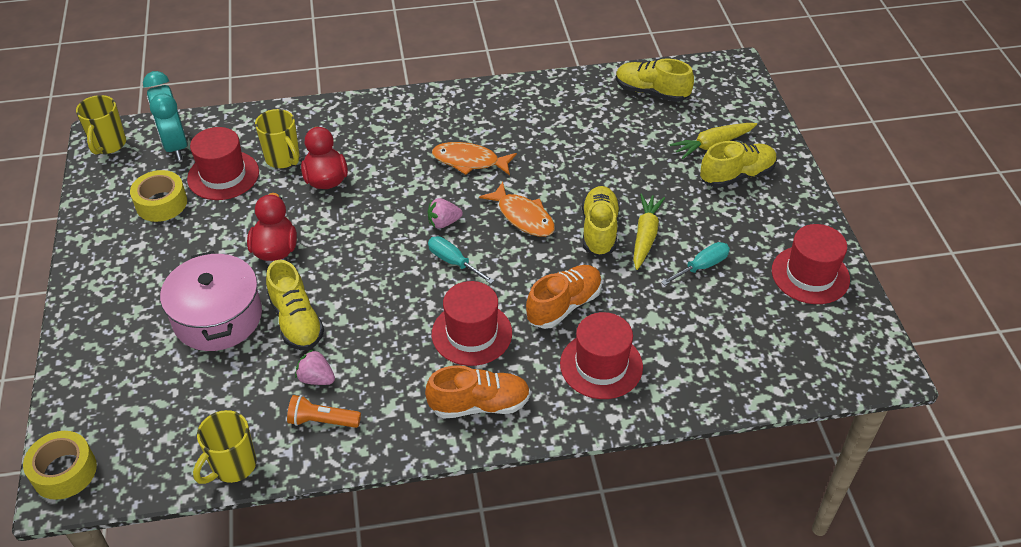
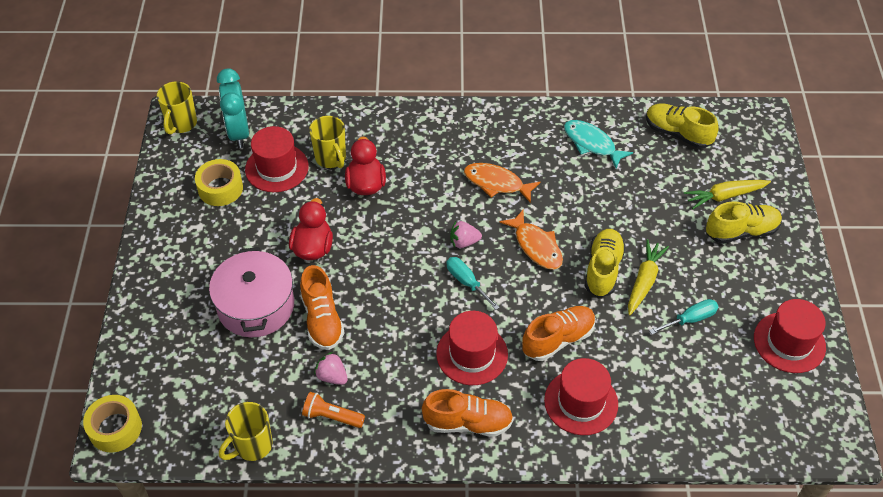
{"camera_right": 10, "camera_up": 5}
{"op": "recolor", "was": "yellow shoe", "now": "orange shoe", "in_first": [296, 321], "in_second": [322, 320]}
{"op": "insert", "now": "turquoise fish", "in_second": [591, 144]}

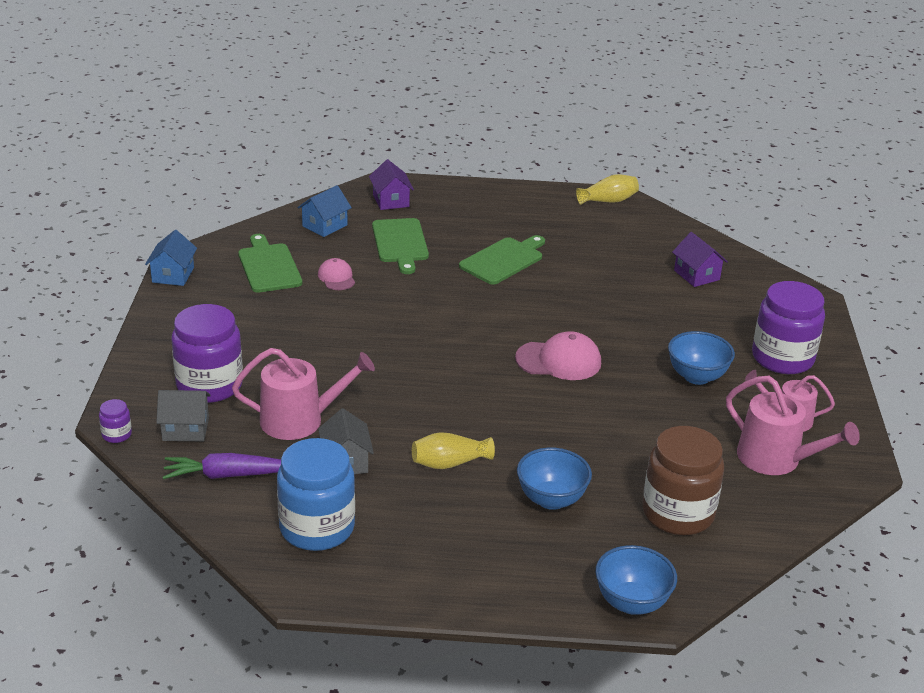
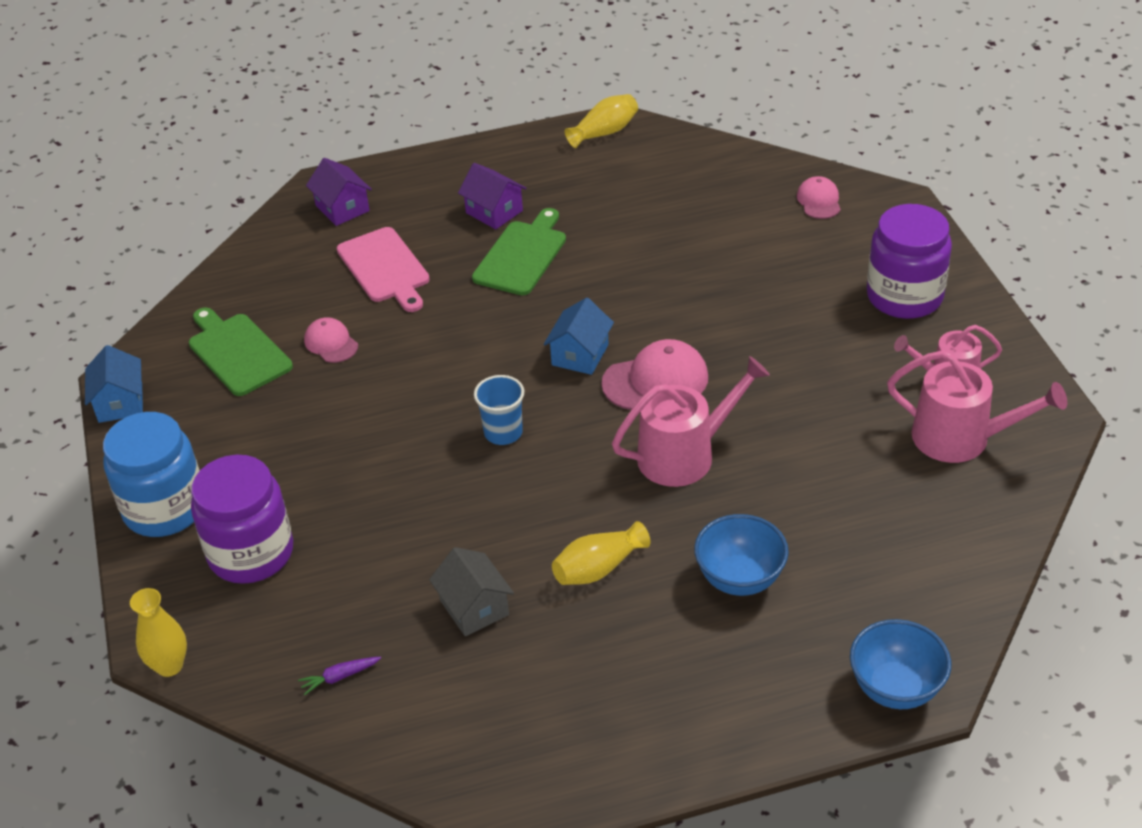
{"camera_right": -15, "camera_up": 10}
{"op": "replace", "was": "purple jar", "now": "yellow vase", "in_first": [116, 435], "in_second": [169, 665]}
{"op": "delete", "was": "grey house", "in_first": [185, 429]}
{"op": "resize", "was": "purple carrot", "in_first": [227, 475], "in_second": [339, 677], "ratio": 0.49}
{"op": "move", "was": "pink watering can", "in_first": [299, 420], "in_second": [684, 455]}
{"op": "move", "was": "blue jar", "in_first": [317, 528], "in_second": [165, 508]}
{"op": "move", "was": "blue house", "in_first": [324, 225], "in_second": [580, 355]}
{"op": "recolor", "was": "green cutting board", "now": "pink cutting board", "in_first": [400, 243], "in_second": [385, 268]}
{"op": "delete", "was": "brown jar", "in_first": [678, 513]}
{"op": "delete", "was": "blue bowl", "in_first": [696, 376]}
{"op": "move", "was": "purple house", "in_first": [696, 275], "in_second": [494, 212]}
{"op": "insert", "now": "blue cup", "in_second": [503, 432]}
{"op": "insert", "now": "pink cap", "in_second": [819, 201]}

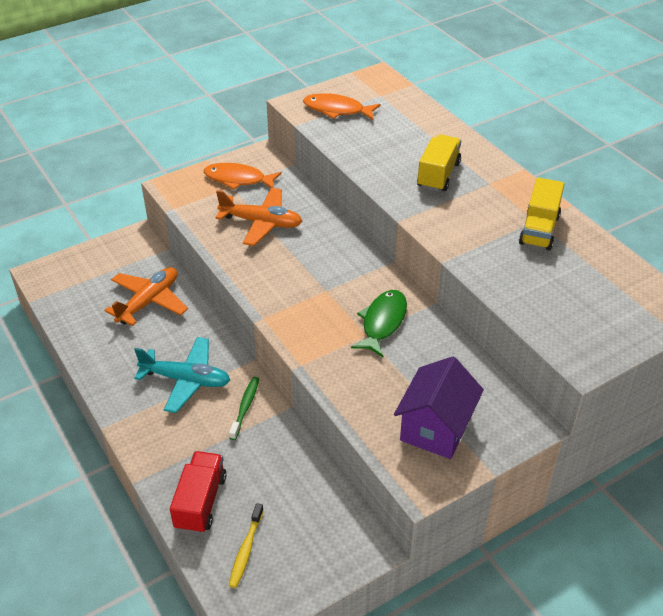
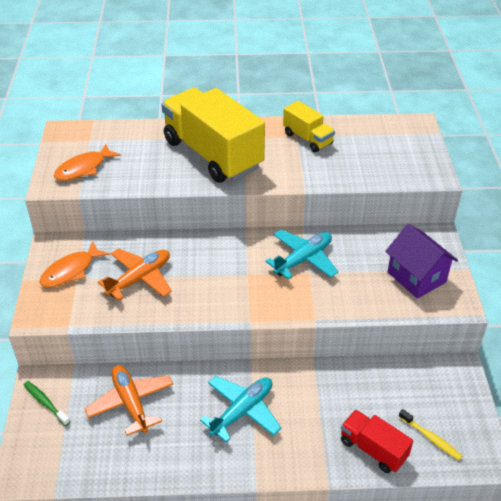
{"camera_right": -60, "camera_up": 0}
{"op": "move", "was": "green toothbrush", "in_first": [245, 407], "in_second": [45, 403]}
{"op": "replace", "was": "green fish", "now": "turquoise plane", "in_first": [382, 322], "in_second": [303, 259]}
{"op": "resize", "was": "yellow truck", "in_first": [438, 175], "in_second": [212, 154], "ratio": 2.06}

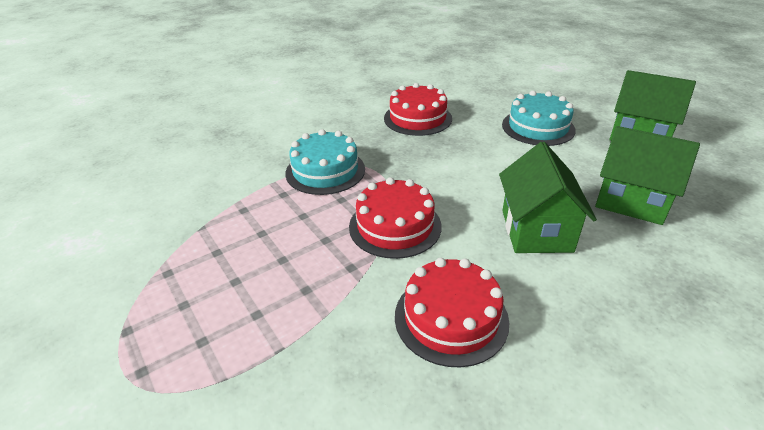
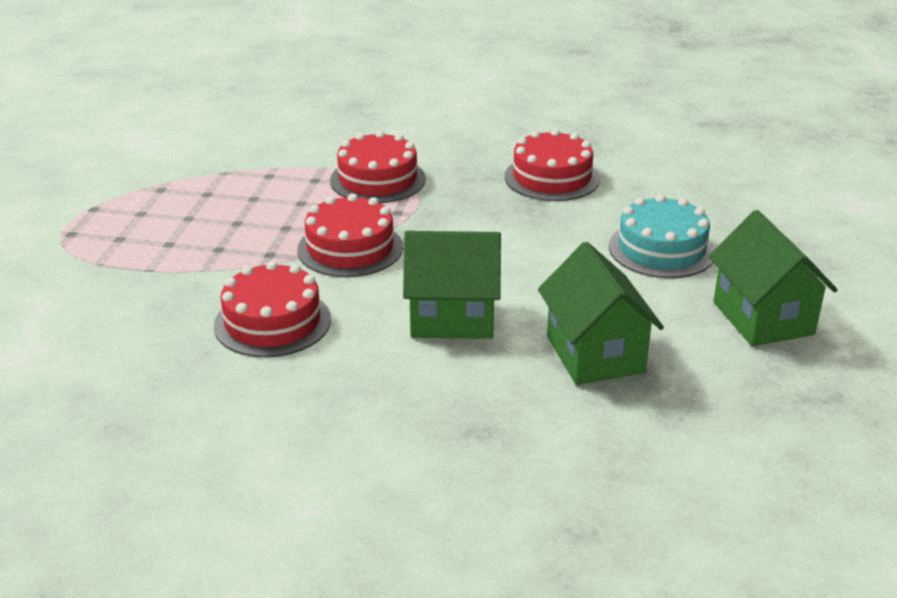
{"camera_right": 45, "camera_up": -5}
{"op": "recolor", "was": "turquoise cake", "now": "red cake", "in_first": [325, 171], "in_second": [377, 179]}
{"op": "rotate", "was": "green house", "in_first": [536, 230], "in_second": [452, 318], "clockwise": 45}

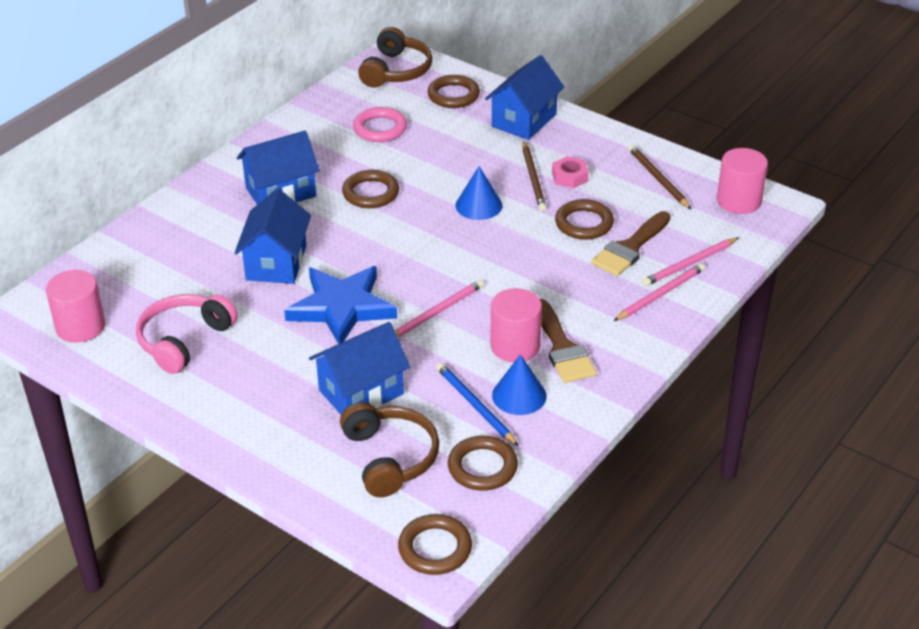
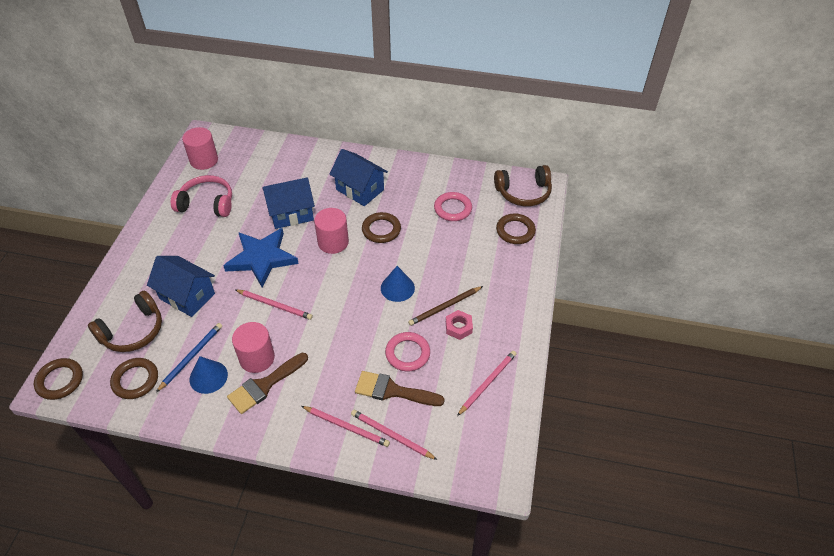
{"camera_right": 65, "camera_up": 10}
{"op": "delete", "was": "blue house", "in_first": [524, 120]}
{"op": "recolor", "was": "brown ring", "now": "pink ring", "in_first": [584, 223], "in_second": [407, 353]}
{"op": "recolor", "was": "brown pencil", "now": "pink pencil", "in_first": [658, 179], "in_second": [487, 383]}
{"op": "move", "was": "pink cylinder", "in_first": [739, 201], "in_second": [333, 242]}

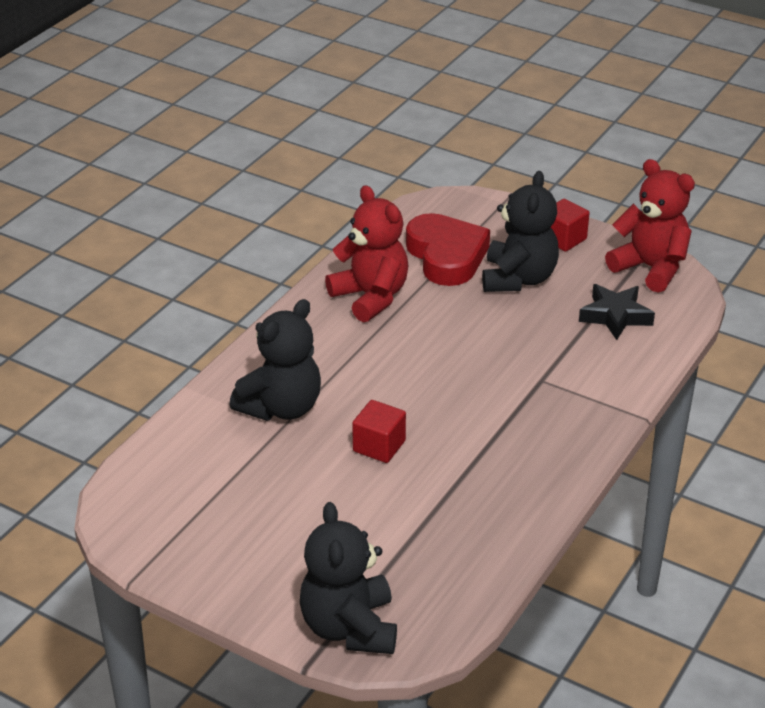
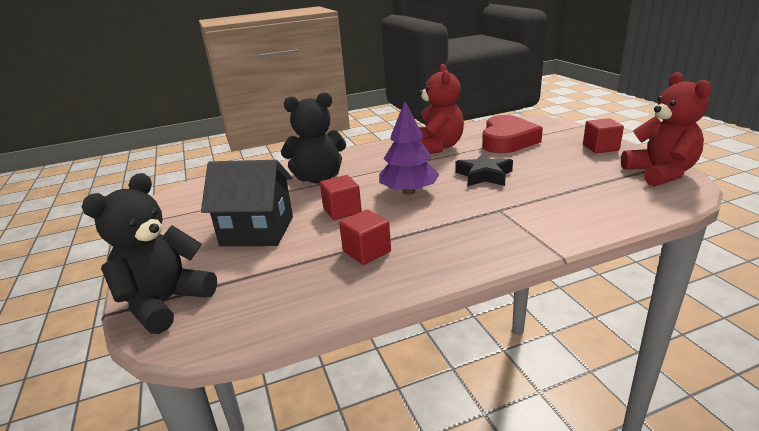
{"camera_right": 40, "camera_up": -10}
{"op": "delete", "was": "black teddy bear", "in_first": [518, 279]}
{"op": "move", "was": "black star", "in_first": [615, 316], "in_second": [484, 175]}
{"op": "insert", "now": "black house", "in_second": [257, 231]}
{"op": "insert", "now": "red cube", "in_second": [366, 251]}
{"op": "insert", "now": "purple tree", "in_second": [409, 191]}

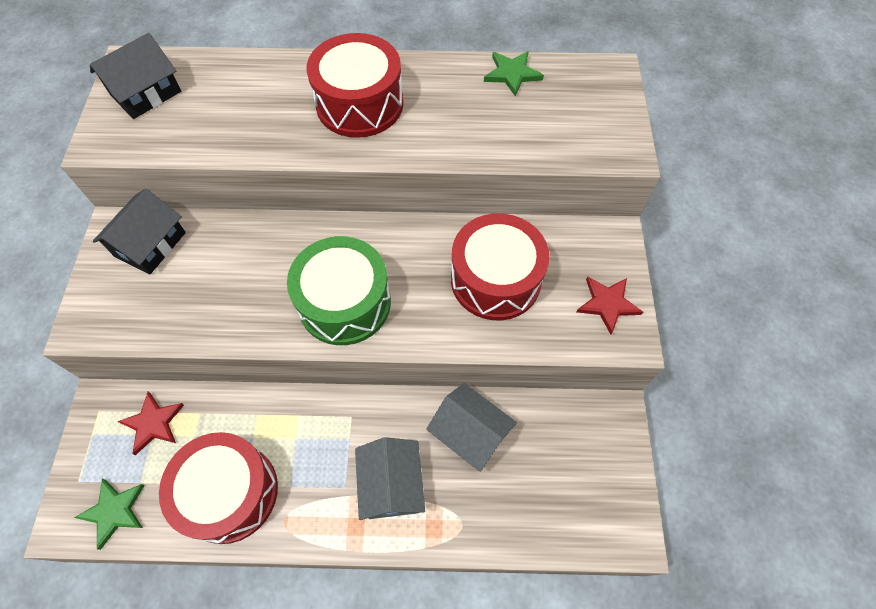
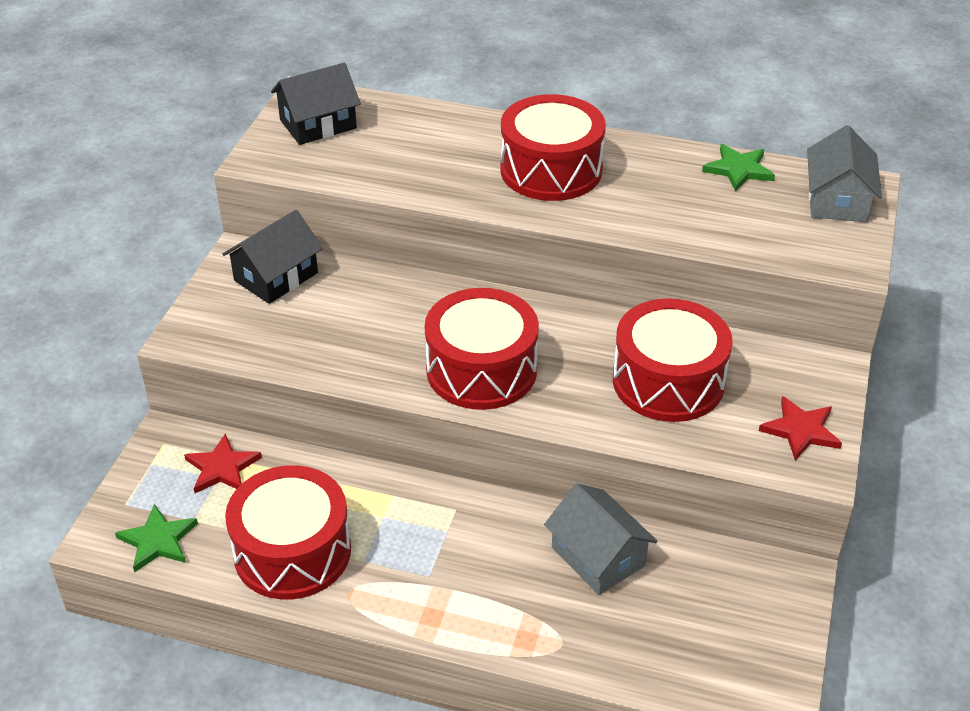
{"camera_right": 15, "camera_up": -20}
{"op": "recolor", "was": "green drum", "now": "red drum", "in_first": [344, 303], "in_second": [481, 370]}
{"op": "move", "was": "grey house", "in_first": [391, 484], "in_second": [837, 200]}

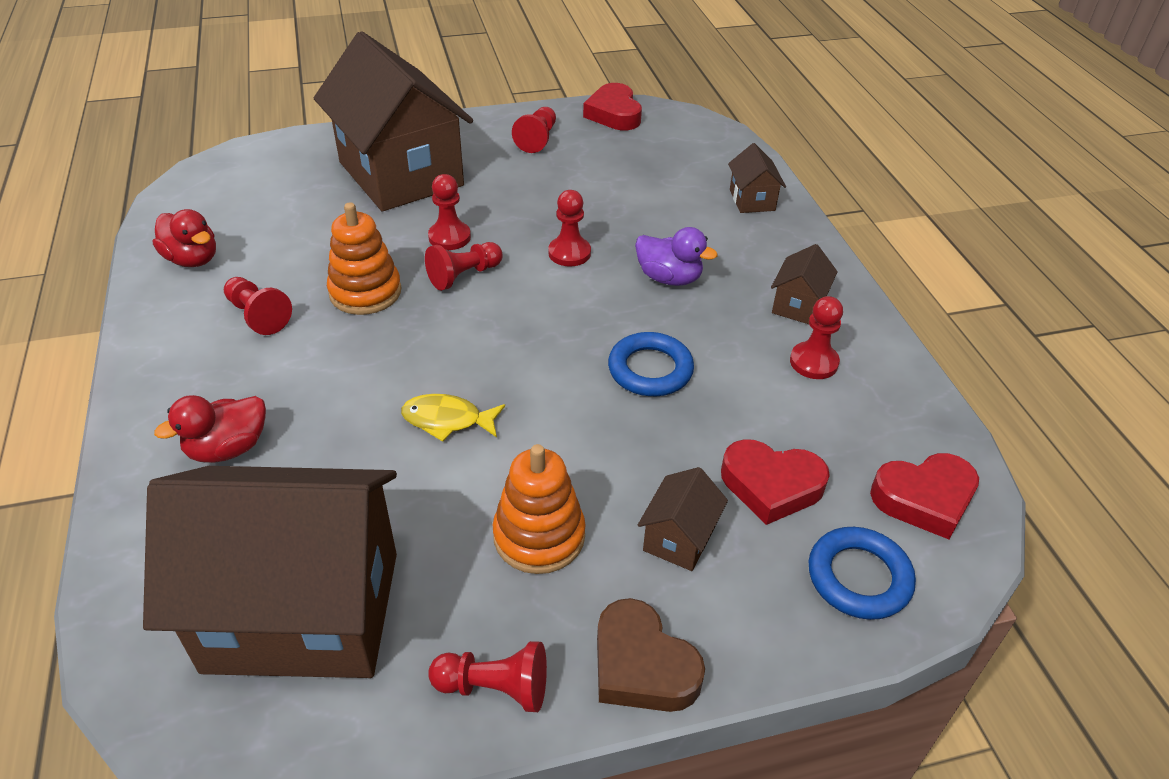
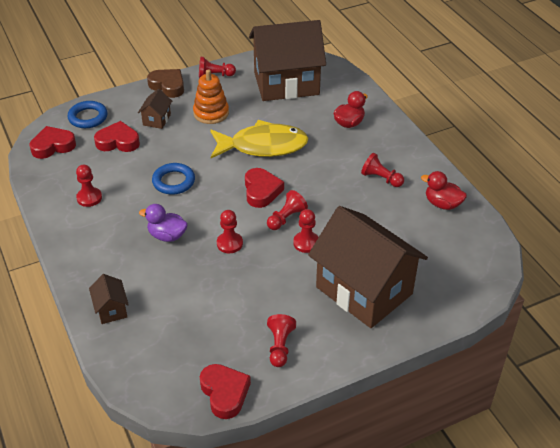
{"camera_right": 170, "camera_up": 0}
{"op": "delete", "was": "orange stacking toy", "in_first": [365, 292]}
{"op": "resize", "was": "yellow fish", "in_first": [447, 420], "in_second": [263, 146], "ratio": 2.13}
{"op": "delete", "was": "brown house", "in_first": [798, 305]}
{"op": "insert", "now": "red heart", "in_second": [261, 191]}

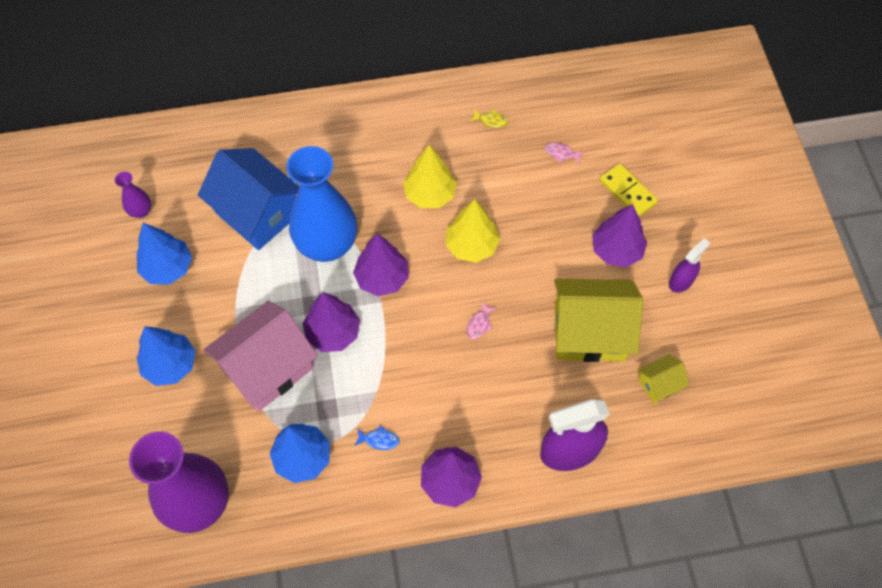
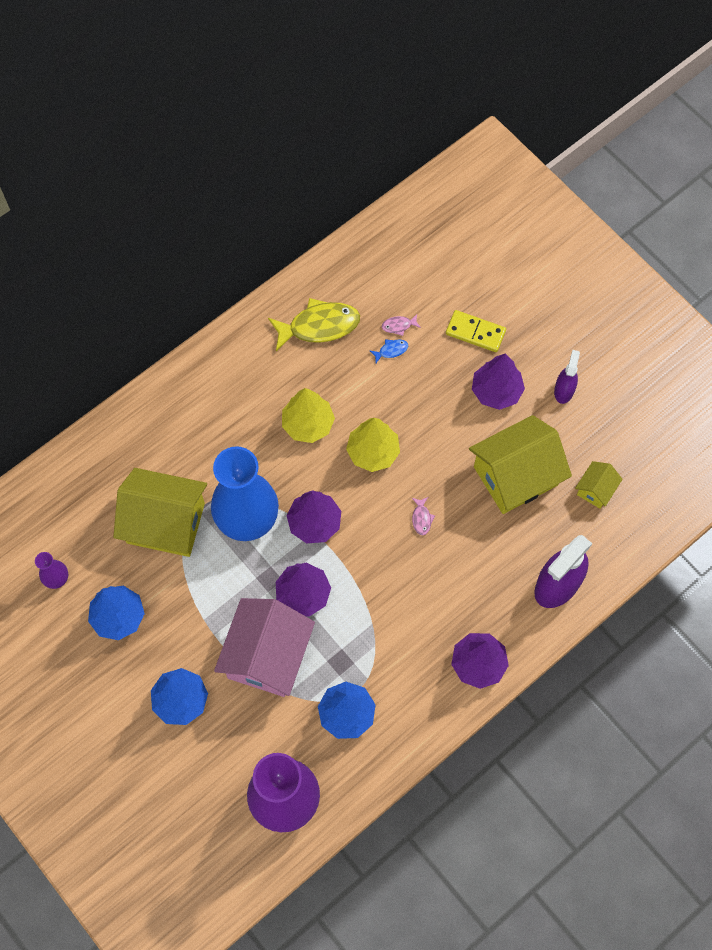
{"camera_right": -30, "camera_up": 5}
{"op": "recolor", "was": "blue house", "now": "yellow house", "in_first": [257, 213], "in_second": [165, 523]}
{"op": "move", "was": "blue fish", "in_first": [379, 440], "in_second": [391, 350]}
{"op": "resize", "was": "yellow fish", "in_first": [491, 121], "in_second": [319, 326], "ratio": 2.35}

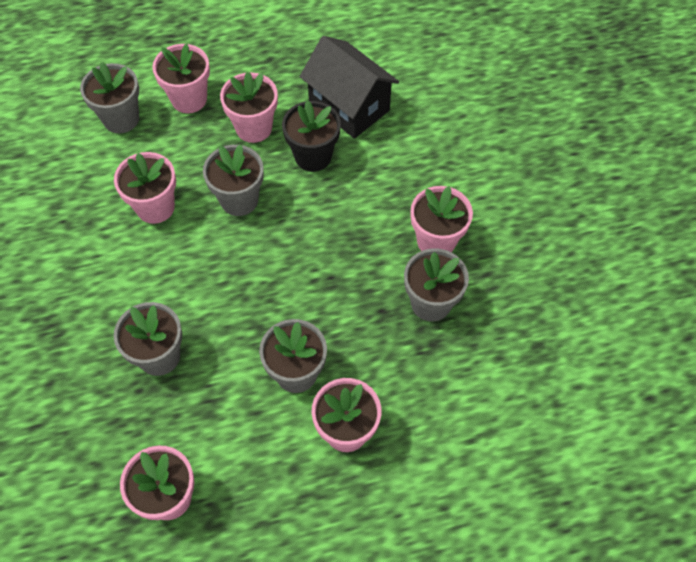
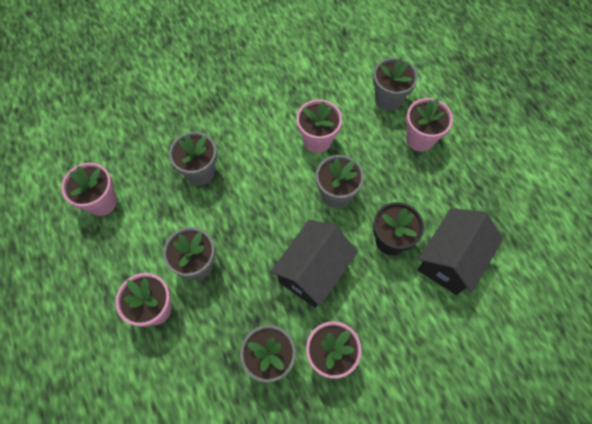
{"camera_right": 80, "camera_up": 5}
{"op": "delete", "was": "pink flower pot", "in_first": [254, 128]}
{"op": "insert", "now": "black house", "in_second": [313, 272]}

